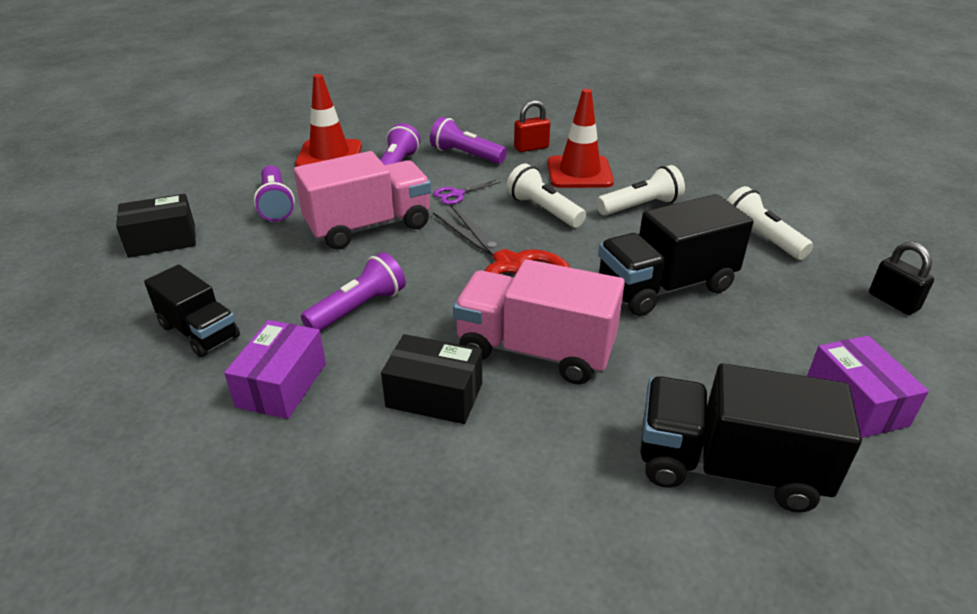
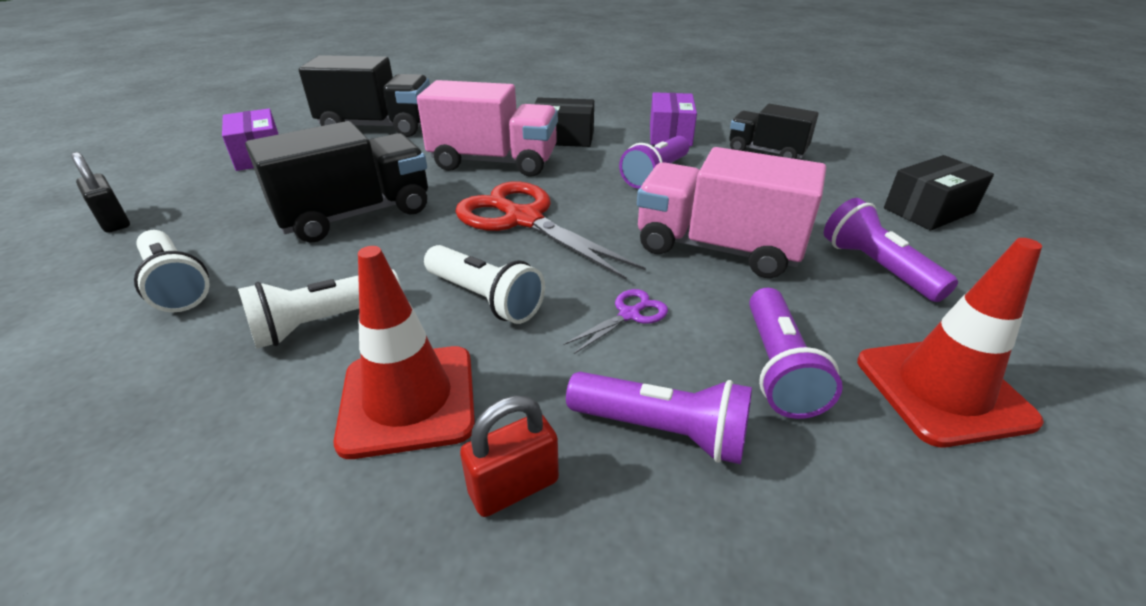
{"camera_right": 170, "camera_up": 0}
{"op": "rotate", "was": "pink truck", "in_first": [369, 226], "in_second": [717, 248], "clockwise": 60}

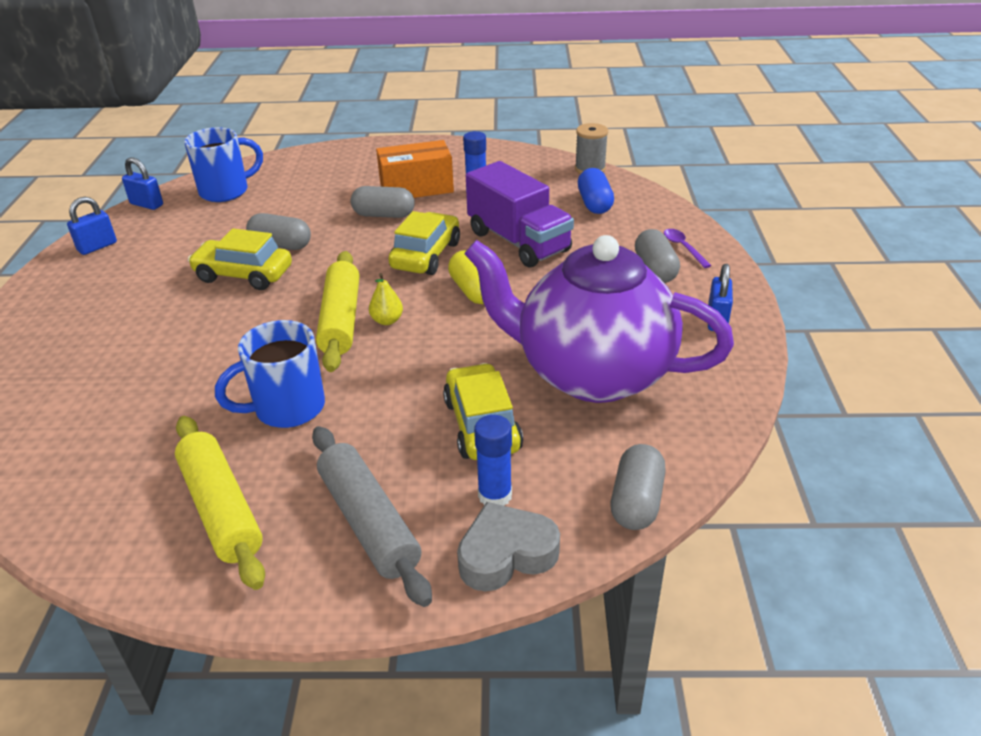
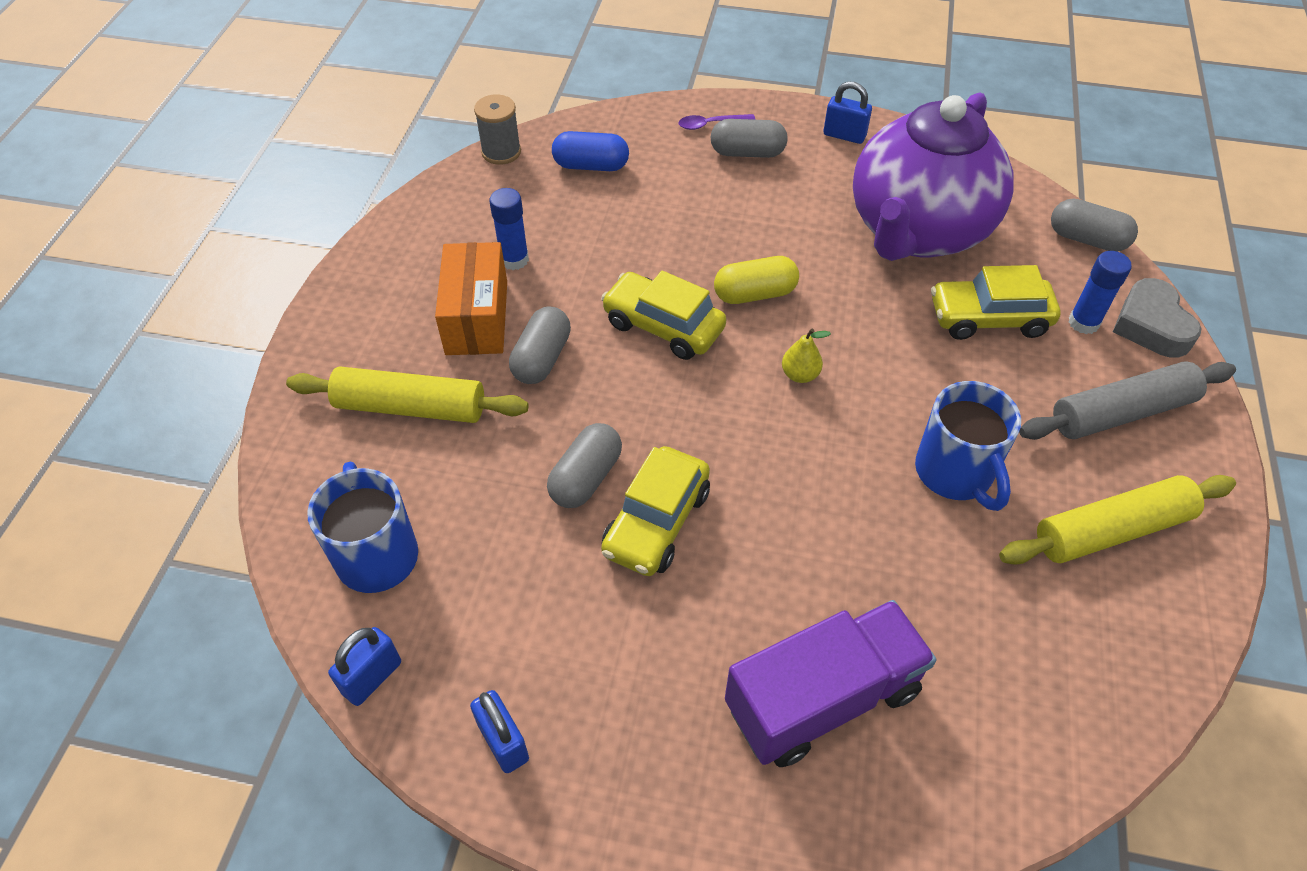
{"camera_right": -80, "camera_up": 15}
{"op": "move", "was": "yellow rolling pin", "in_first": [340, 320], "in_second": [410, 407]}
{"op": "move", "was": "purple truck", "in_first": [518, 242], "in_second": [822, 699]}

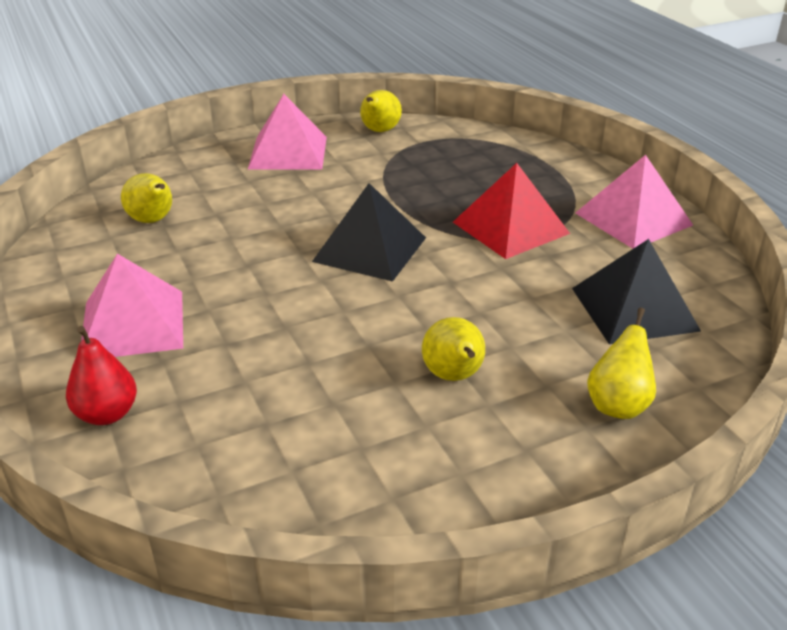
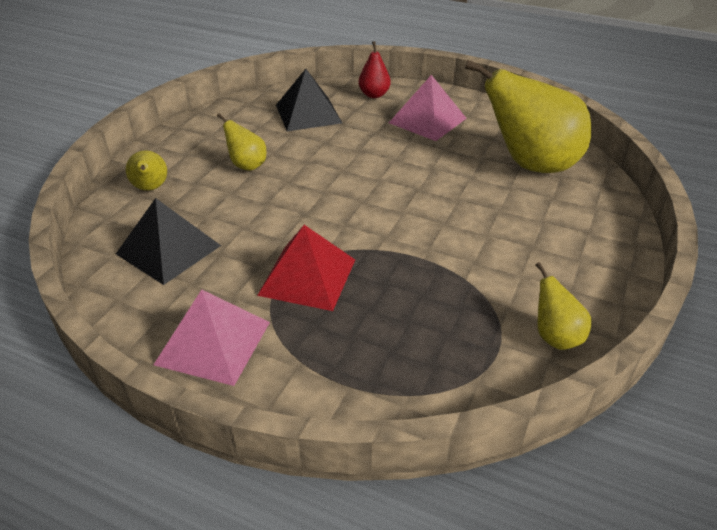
{"camera_right": 140, "camera_up": 5}
{"op": "resize", "was": "yellow pear", "in_first": [152, 221], "in_second": [530, 164], "ratio": 2.2}
{"op": "delete", "was": "pink pyramid", "in_first": [288, 152]}
{"op": "move", "was": "black pyramid", "in_first": [370, 249], "in_second": [308, 114]}

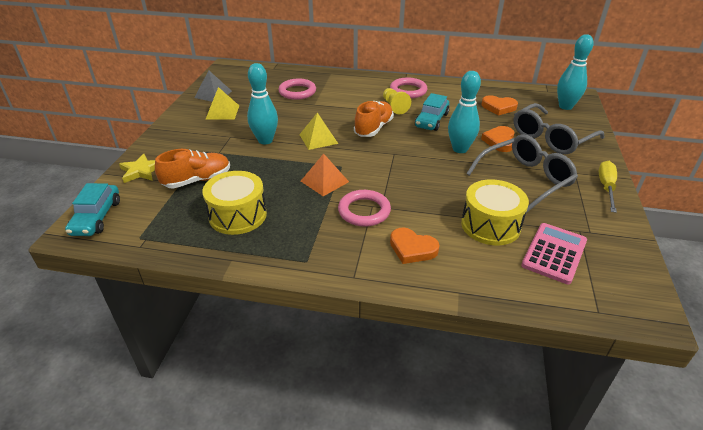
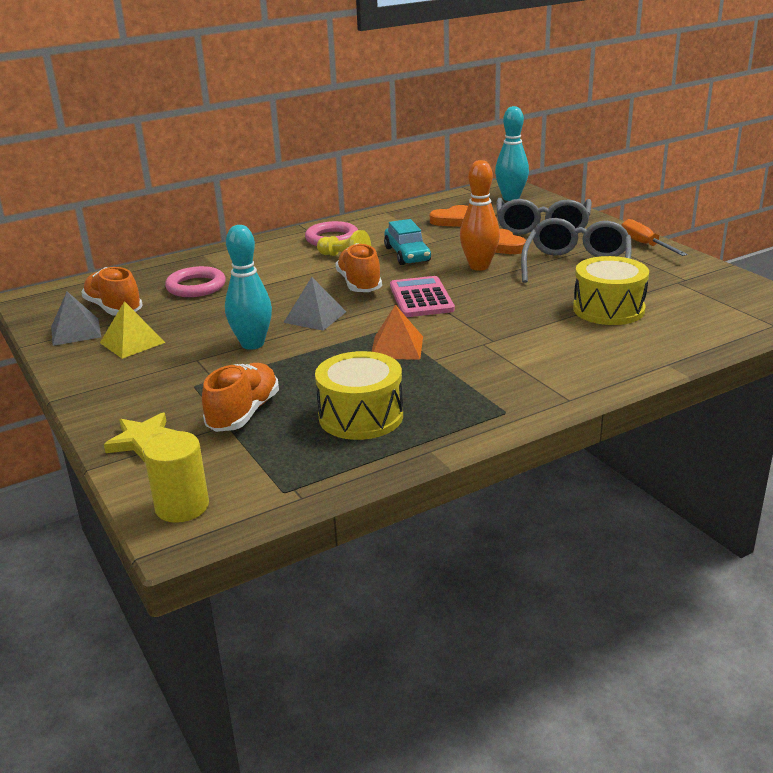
{"camera_right": -40, "camera_up": -10}
{"op": "replace", "was": "turquoise car", "now": "yellow cylinder", "in_first": [96, 217], "in_second": [182, 506]}
{"op": "recolor", "was": "yellow pyramid", "now": "grey pyramid", "in_first": [318, 139], "in_second": [315, 317]}
{"op": "delete", "was": "pink ring", "in_first": [364, 211]}
{"op": "delete", "was": "orange heart", "in_first": [412, 248]}
{"op": "recolor", "was": "turquoise bowling pin", "now": "orange bowling pin", "in_first": [460, 149], "in_second": [479, 266]}
{"op": "move", "was": "pink calculator", "in_first": [554, 253], "in_second": [421, 298]}
{"op": "recolor", "was": "yellow screwdriver", "now": "orange screwdriver", "in_first": [606, 187], "in_second": [645, 244]}
{"op": "insert", "now": "orange shoe", "in_second": [114, 309]}

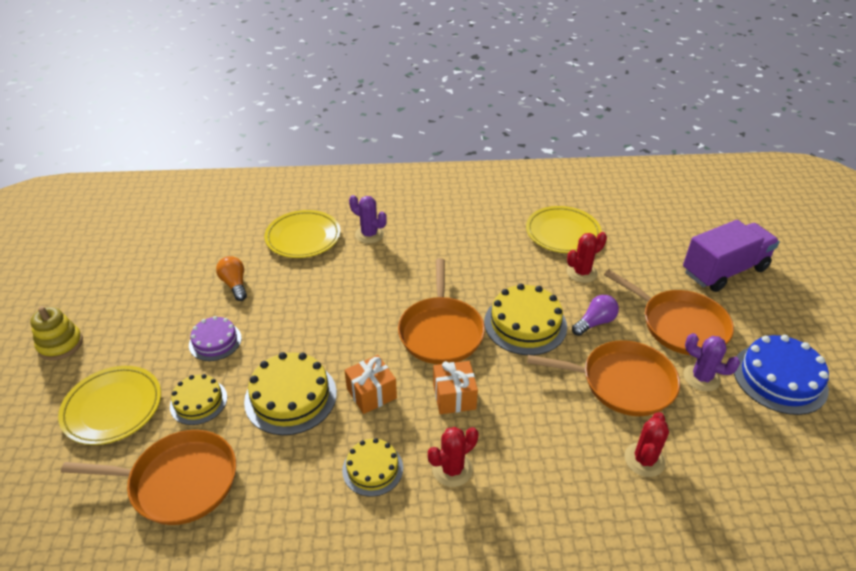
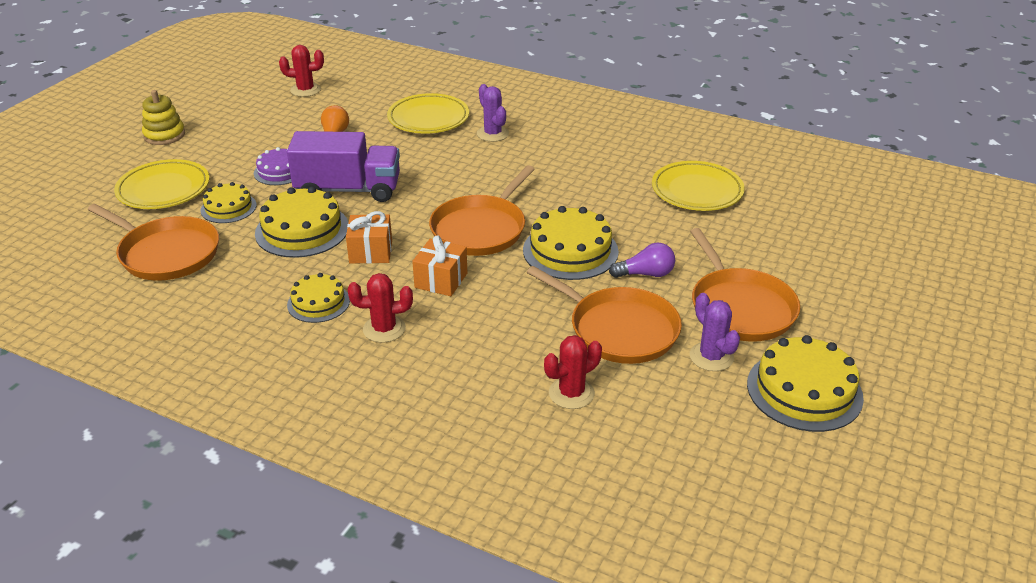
{"camera_right": 30, "camera_up": -5}
{"op": "move", "was": "red cactus", "in_first": [581, 272], "in_second": [305, 90]}
{"op": "move", "was": "purple truck", "in_first": [724, 271], "in_second": [348, 190]}
{"op": "recolor", "was": "blue cake", "now": "yellow cake", "in_first": [779, 378], "in_second": [804, 390]}

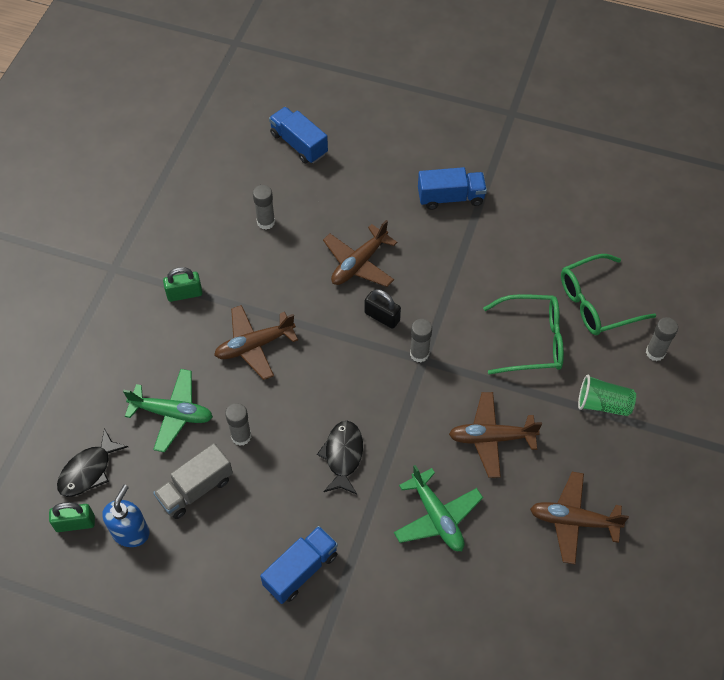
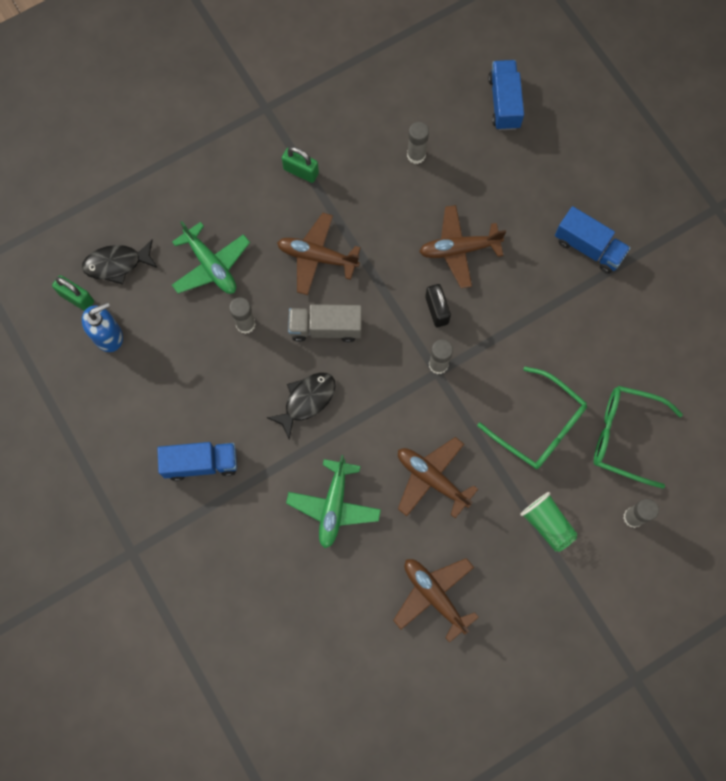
{"camera_right": 40, "camera_up": 15}
{"op": "move", "was": "grey truck", "in_first": [195, 489], "in_second": [325, 328]}

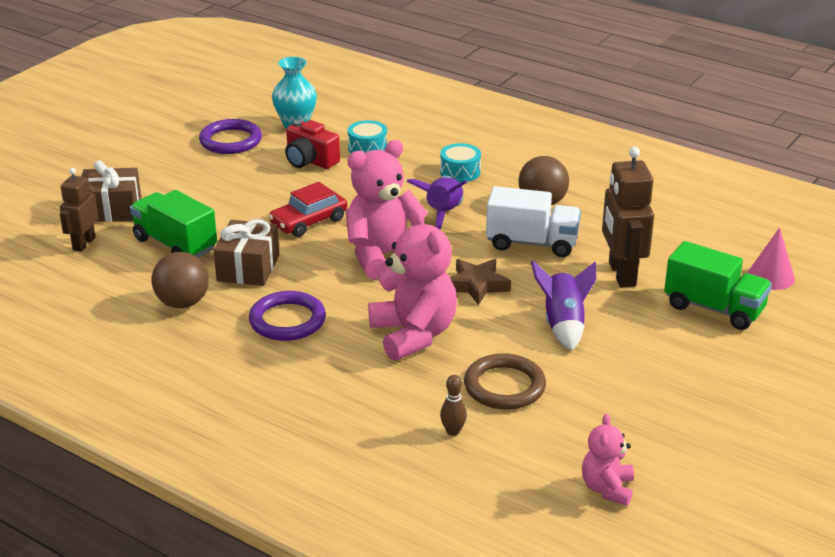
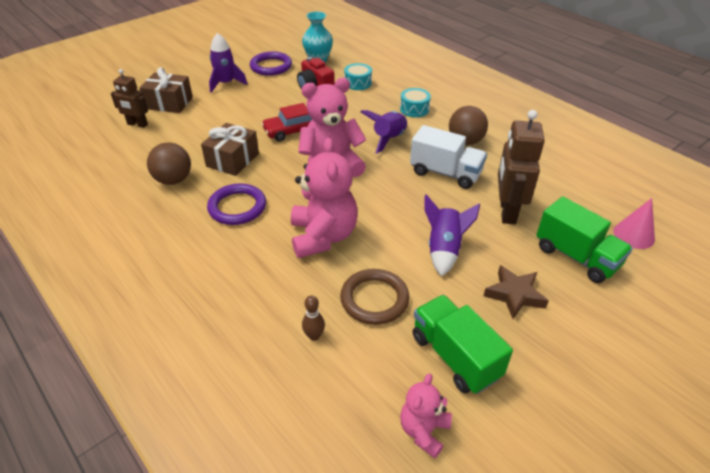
{"camera_right": 15, "camera_up": 10}
{"op": "rotate", "was": "brown robot", "in_first": [83, 244], "in_second": [137, 124], "clockwise": -105}
{"op": "move", "was": "green truck", "in_first": [175, 244], "in_second": [455, 356]}
{"op": "move", "was": "brown star", "in_first": [477, 285], "in_second": [514, 295]}
{"op": "insert", "now": "purple rocket", "in_second": [226, 83]}

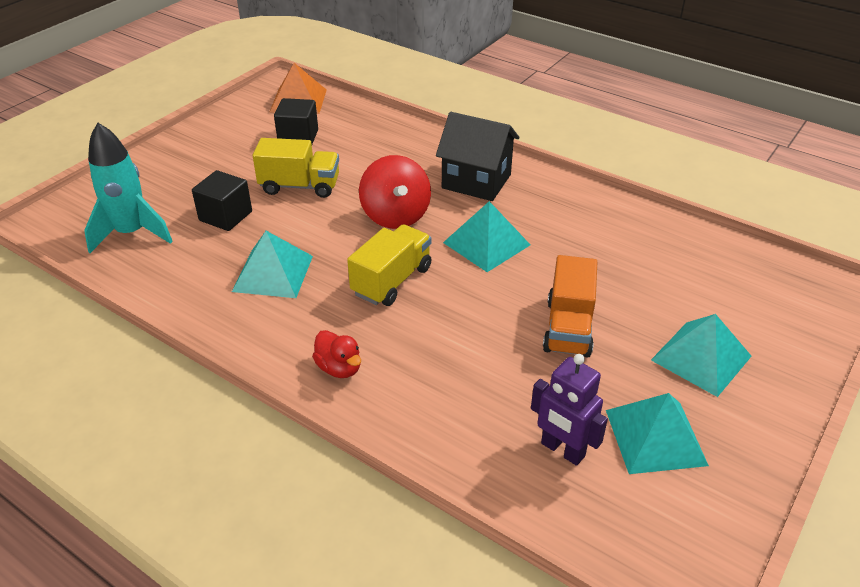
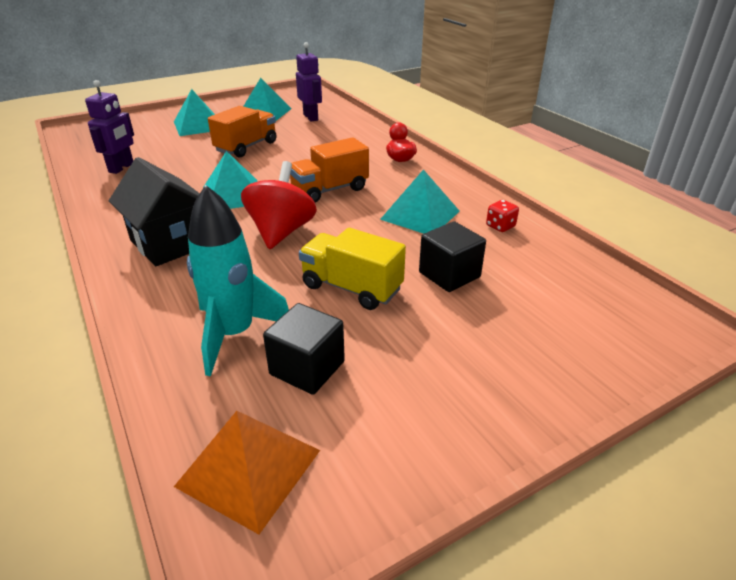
{"camera_right": -155, "camera_up": -5}
{"op": "move", "was": "turquoise rocket", "in_first": [131, 233], "in_second": [235, 334]}
{"op": "recolor", "was": "yellow truck", "now": "orange truck", "in_first": [392, 281], "in_second": [330, 190]}
{"op": "insert", "now": "purple robot", "in_second": [121, 168]}
{"op": "insert", "now": "red dice", "in_second": [500, 226]}

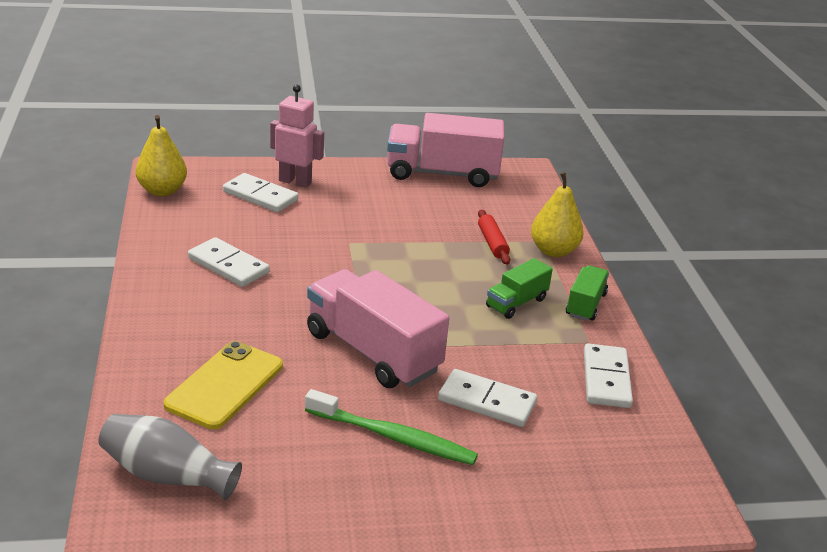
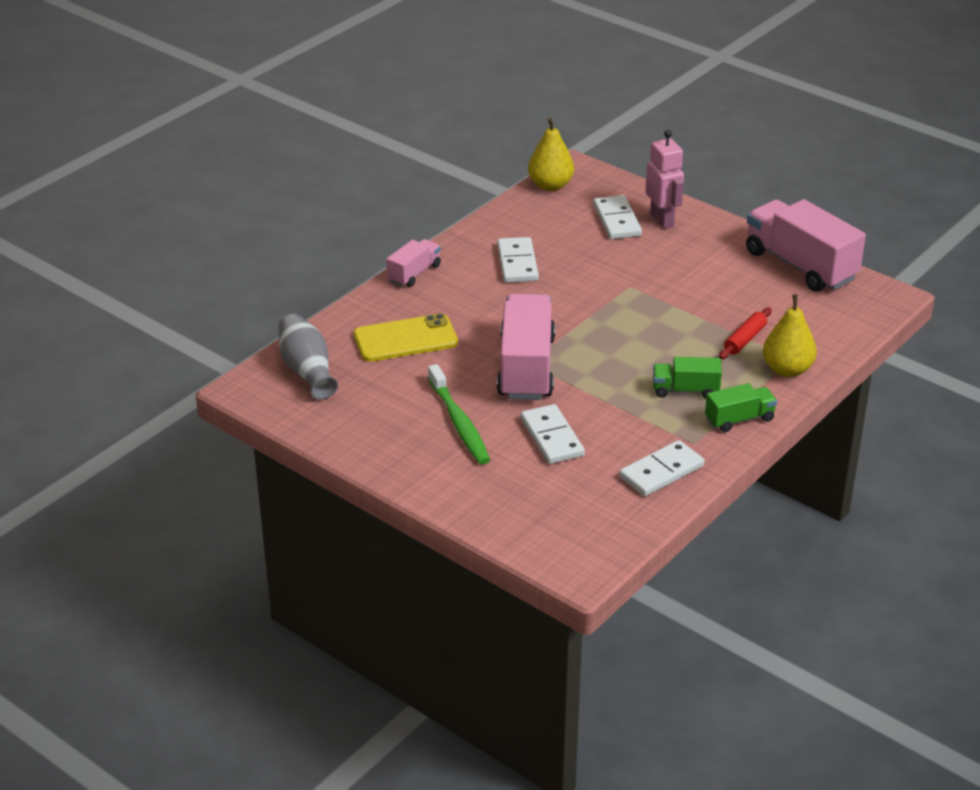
{"camera_right": 50, "camera_up": 5}
{"op": "insert", "now": "pink truck", "in_second": [414, 273]}

